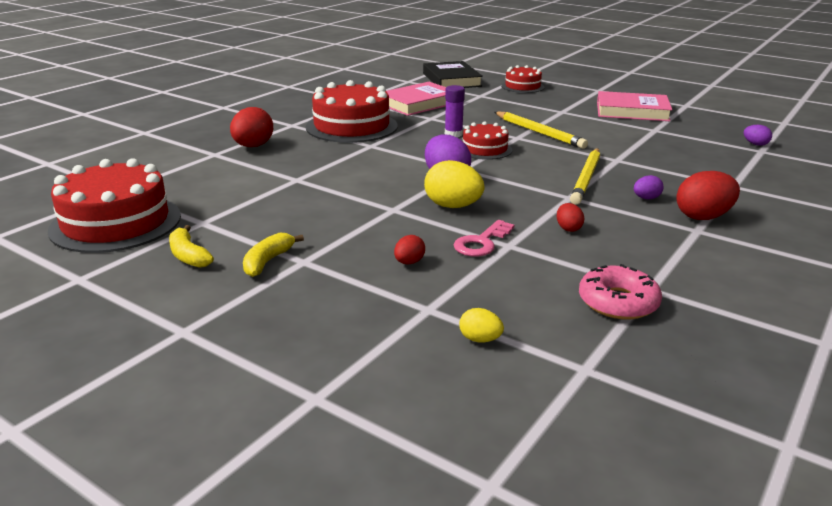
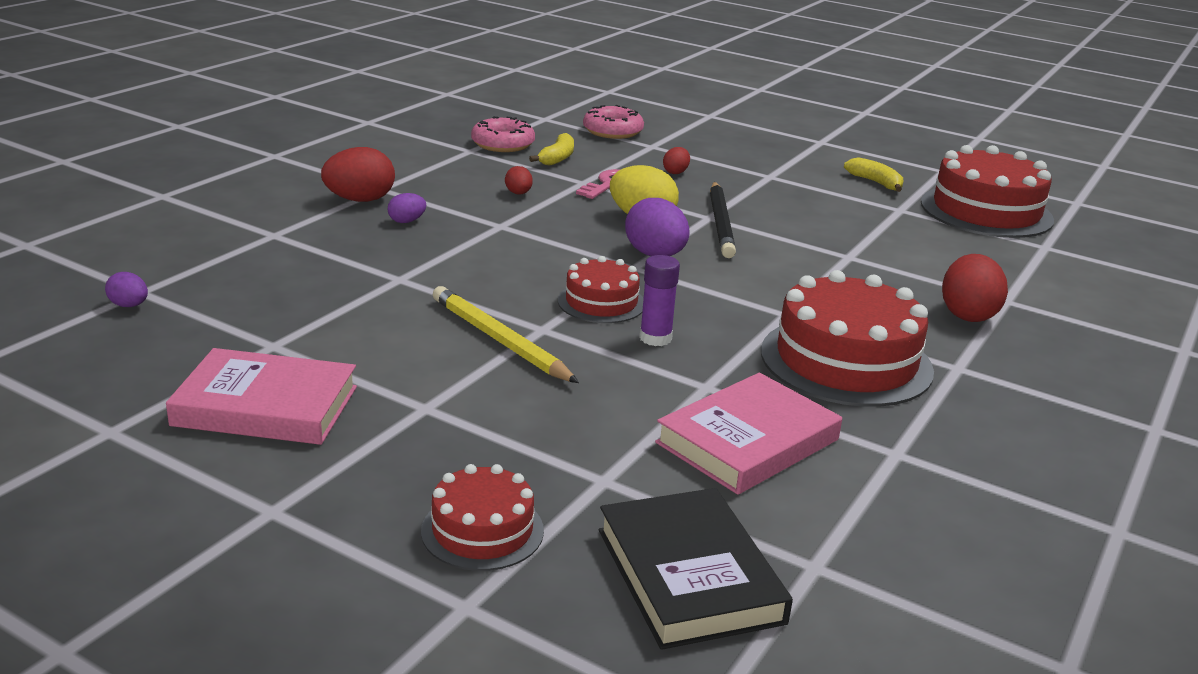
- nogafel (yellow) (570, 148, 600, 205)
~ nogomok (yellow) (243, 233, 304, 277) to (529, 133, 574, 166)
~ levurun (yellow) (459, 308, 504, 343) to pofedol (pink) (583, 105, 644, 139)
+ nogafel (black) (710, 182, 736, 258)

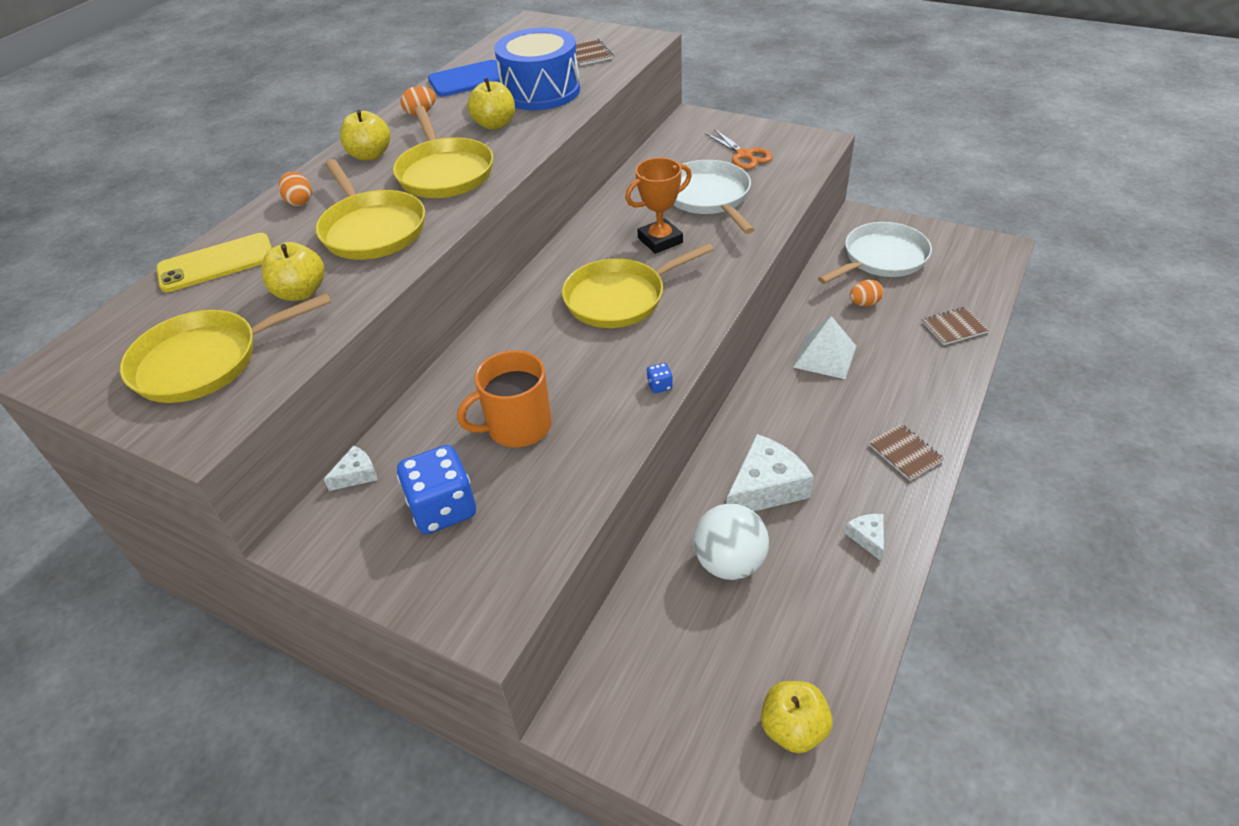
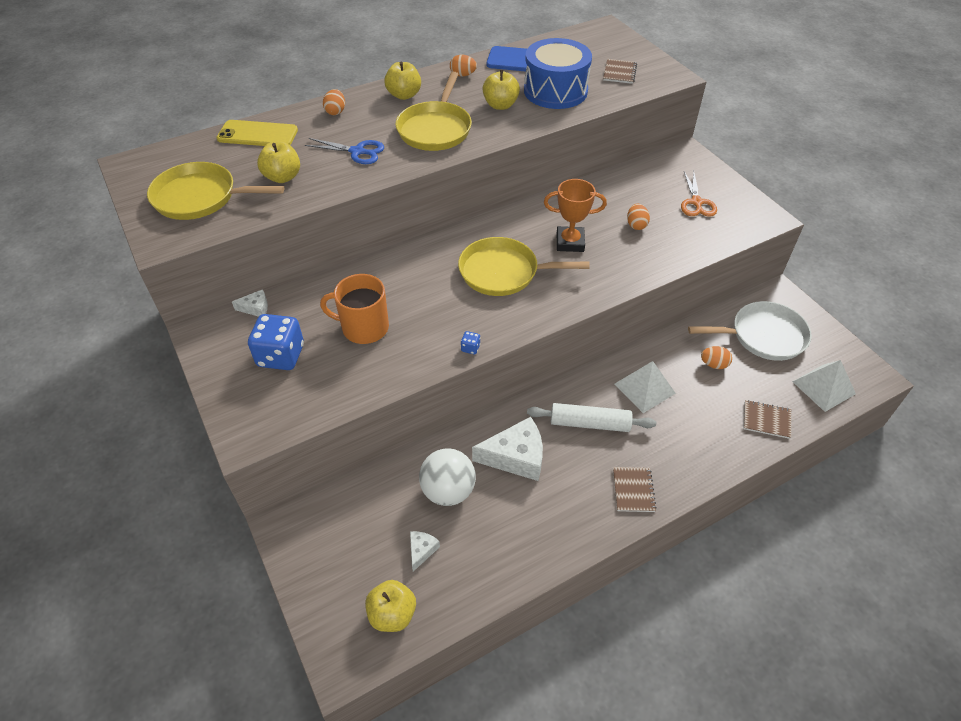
~ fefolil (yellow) (316, 159, 425, 260) to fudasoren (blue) (305, 138, 384, 164)
~ fefolil (white) (673, 160, 755, 234) to levurun (orange) (627, 204, 650, 230)
~ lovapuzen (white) (845, 514, 884, 561) to (410, 531, 440, 571)
+ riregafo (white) (792, 360, 856, 412)
+ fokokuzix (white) (527, 403, 656, 432)

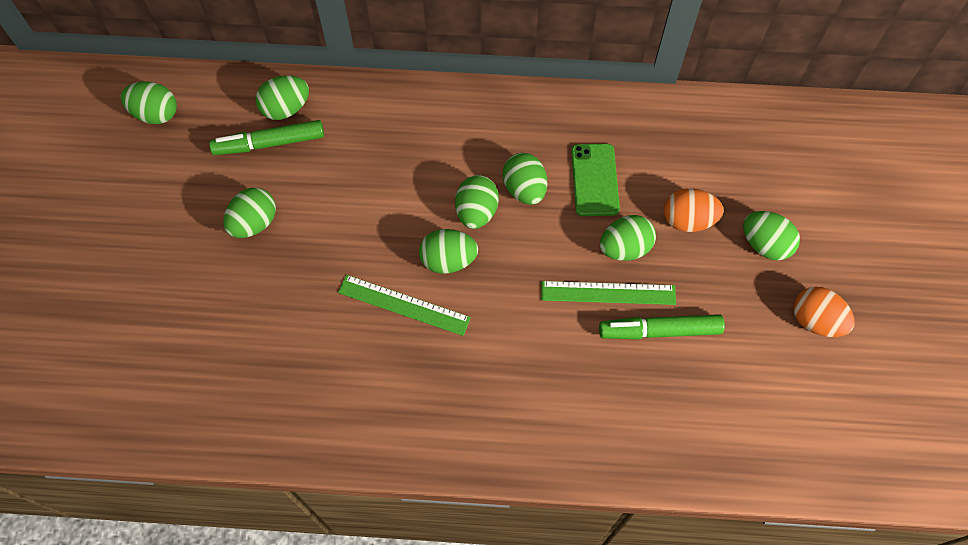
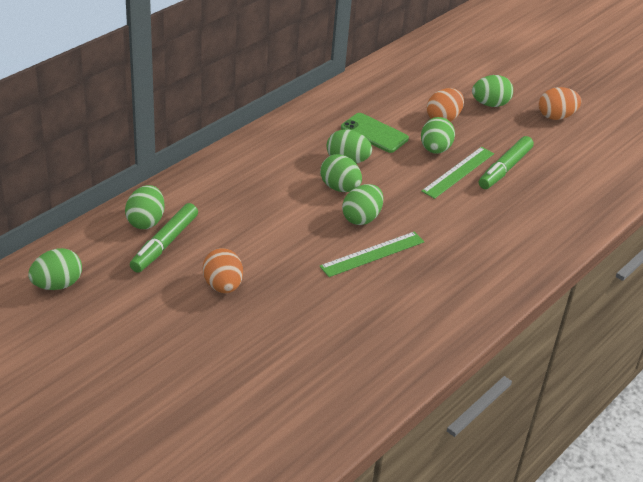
~ levurun (green) (223, 187, 276, 238) to levurun (orange) (203, 248, 243, 293)

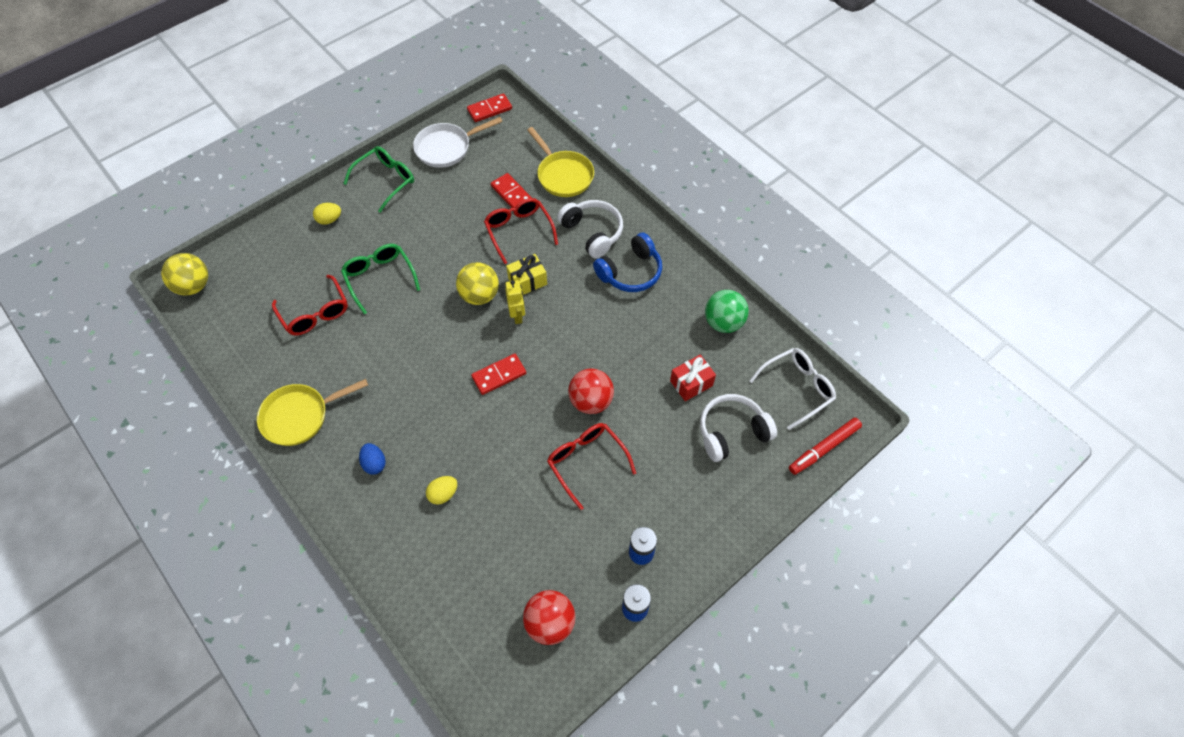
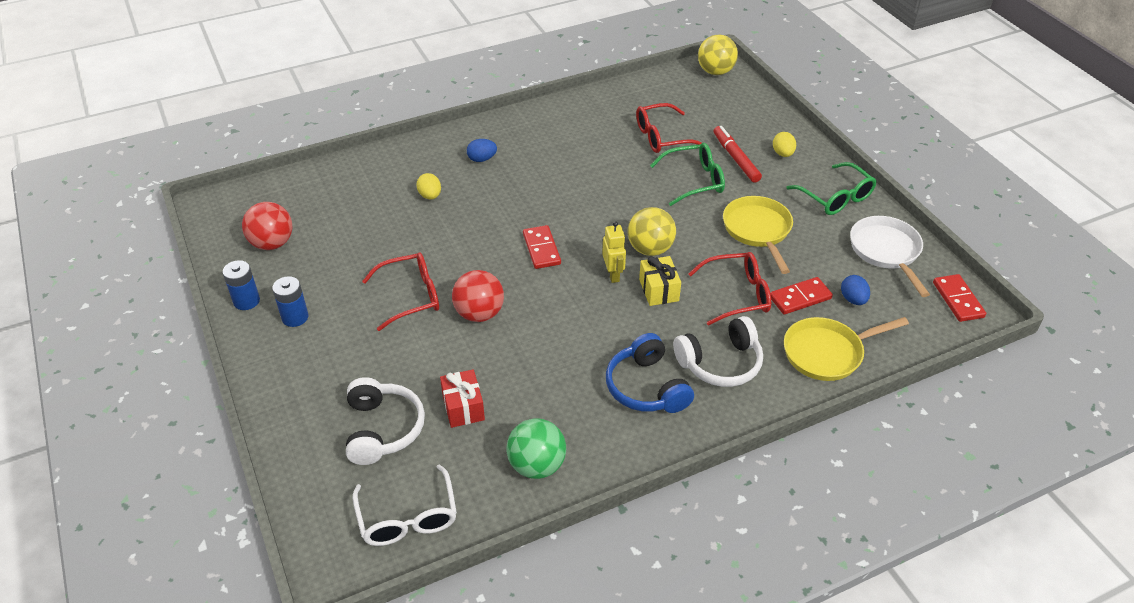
~ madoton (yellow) (505, 280, 525, 324) = (602, 221, 626, 283) 105 degrees counterclockwise
~ fefolil (yellow) (257, 379, 368, 446) to (723, 196, 793, 274)
~ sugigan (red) (789, 418, 862, 475) to (713, 126, 762, 183)
+ levurun (blue) (841, 275, 870, 305)

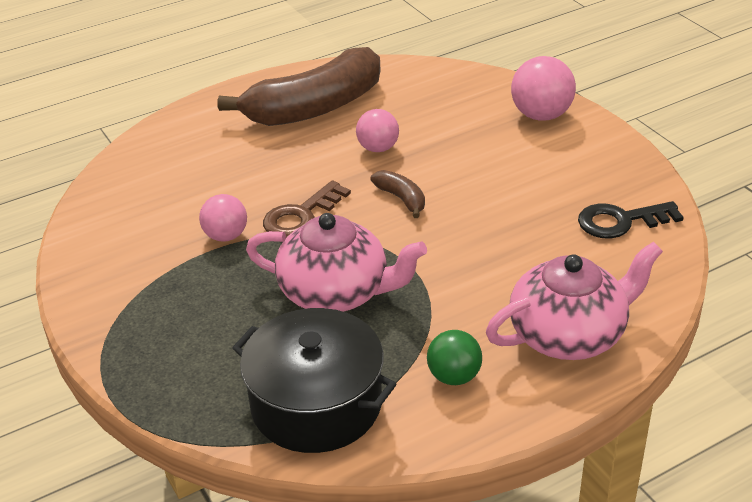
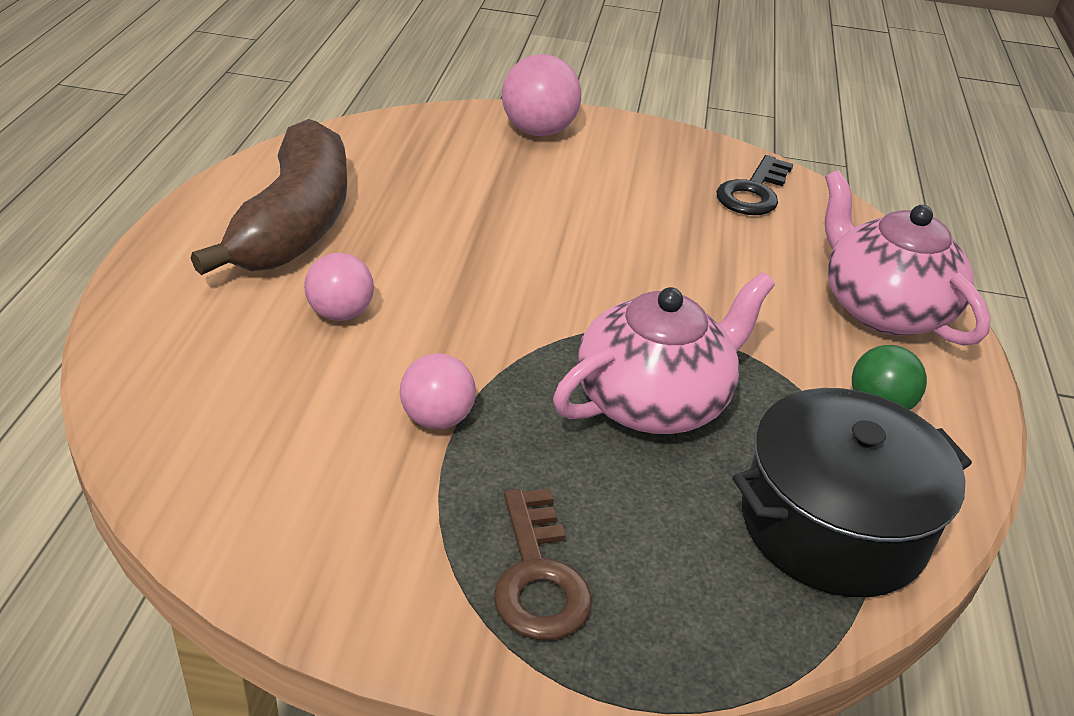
~ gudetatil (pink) (356, 109, 399, 152) to (304, 253, 374, 321)
- nogomok (brown) (370, 170, 425, 218)
~ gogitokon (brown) (263, 180, 351, 238) to (494, 489, 592, 640)
~ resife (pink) (486, 242, 663, 360) = (825, 170, 991, 346) 45 degrees counterclockwise

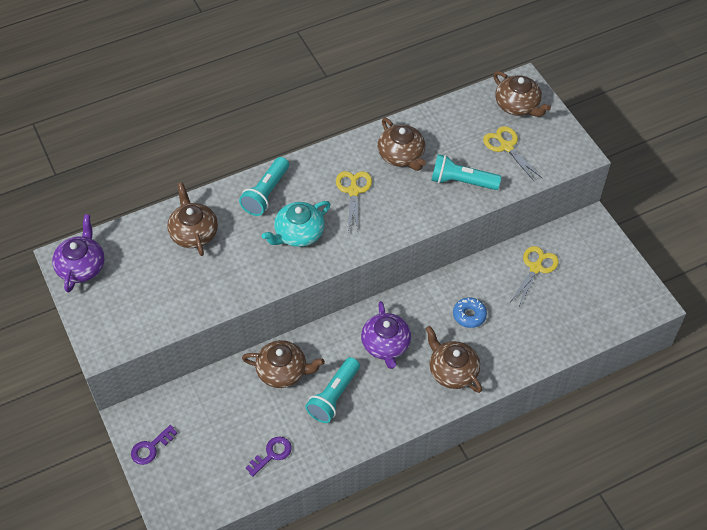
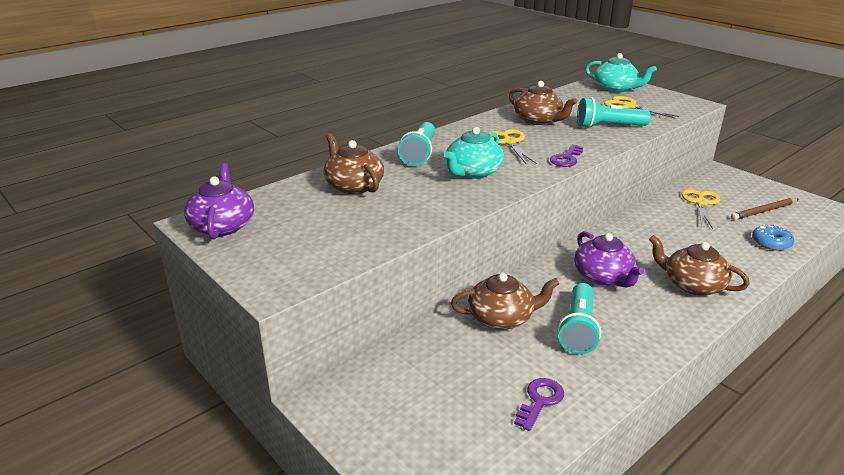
~ resife (brown) (493, 71, 551, 117) to resife (turquoise) (585, 53, 657, 93)
~ pofedol (blue) (453, 298, 487, 328) to (752, 224, 794, 251)
~ gogitokon (purple) (131, 425, 177, 465) to (550, 144, 583, 167)
+ nogafel (brown) (731, 198, 798, 220)

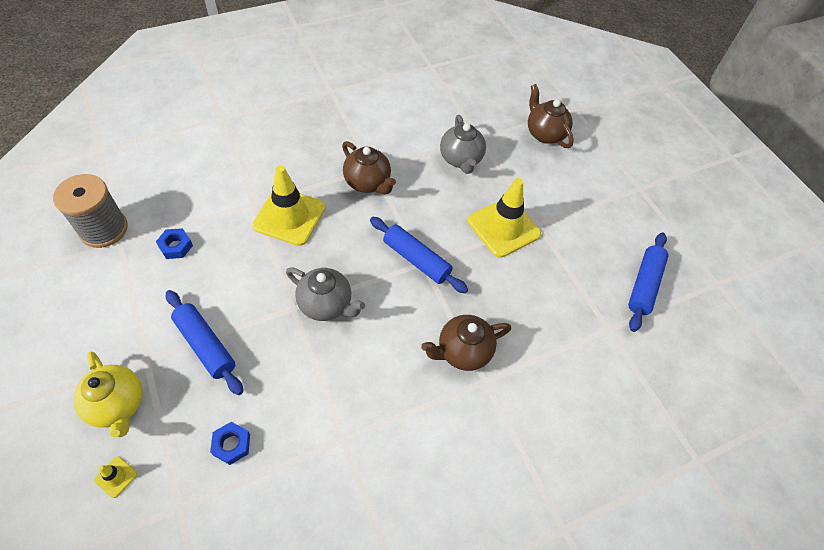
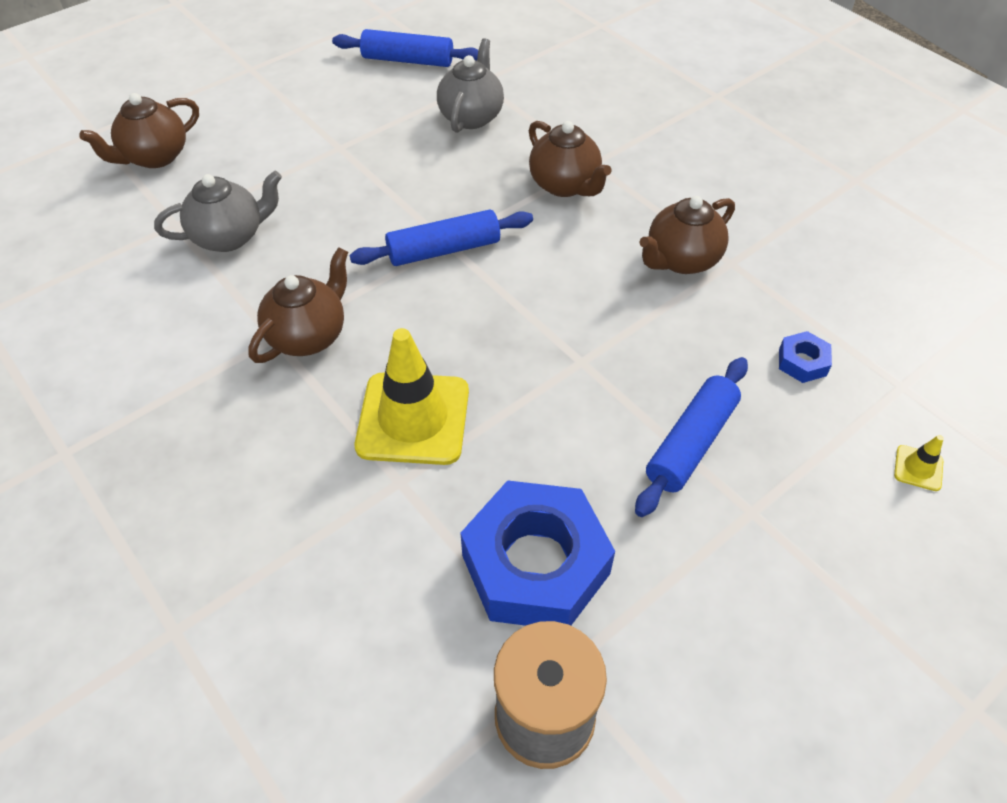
- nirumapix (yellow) (468, 178, 541, 258)
~ fokokuzix (blue) (370, 217, 468, 293) = (350, 210, 533, 266) 45 degrees clockwise
~ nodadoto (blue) (156, 228, 193, 259) = (461, 480, 615, 626) x2.36
~ resife (grey) (286, 267, 365, 321) to (437, 38, 504, 133)
- resife (yellow) (73, 351, 143, 437)
+ resife (brown) (639, 196, 735, 274)

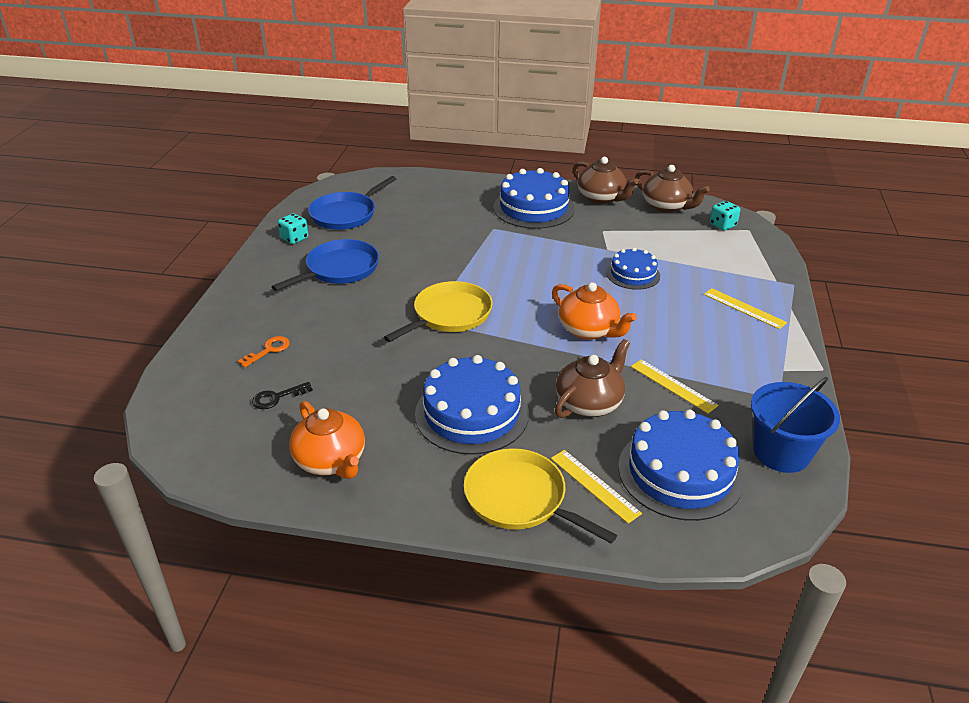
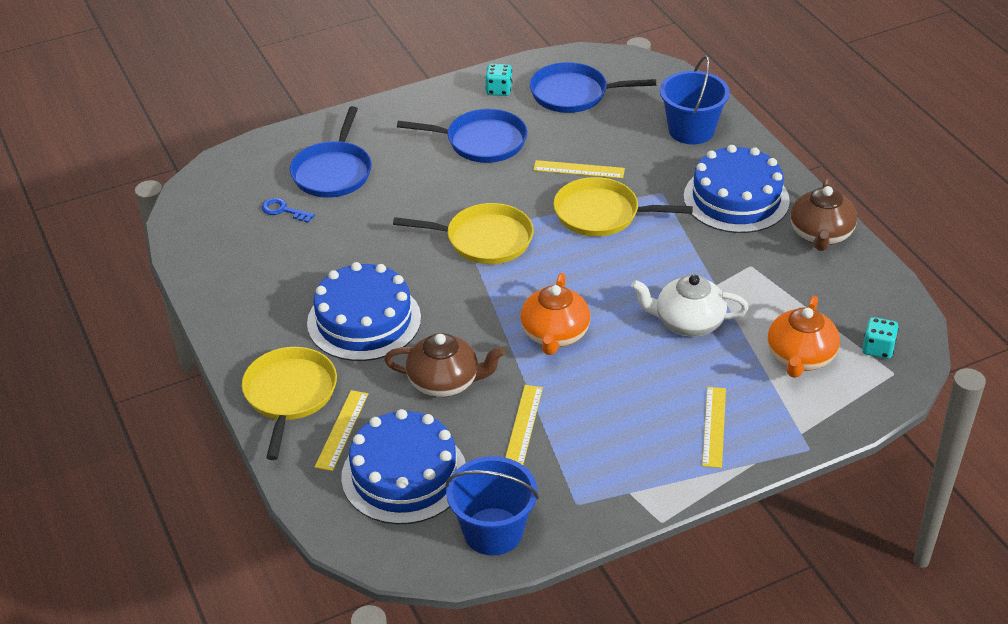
- resife (brown) (635, 165, 710, 213)
~ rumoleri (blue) (606, 248, 660, 290) to resife (white) (631, 275, 749, 337)
~ gogitokon (orange) (238, 336, 290, 368) to fefolil (blue) (290, 106, 372, 198)
~ gogitokon (black) (252, 382, 313, 409) to gogitokon (blue) (262, 198, 315, 223)
~ resife (orange) (289, 401, 365, 479) to (767, 296, 840, 378)
+ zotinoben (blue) (660, 56, 730, 144)
+ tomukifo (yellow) (533, 160, 625, 178)
+ fefolil (yellow) (553, 177, 693, 237)

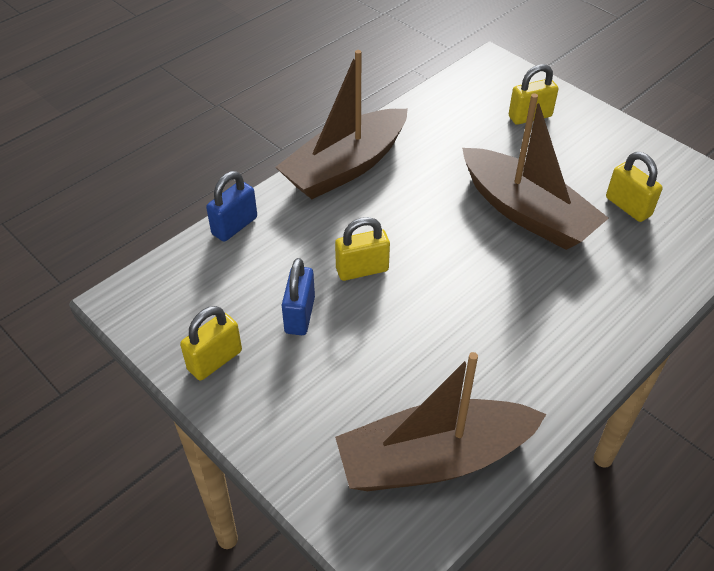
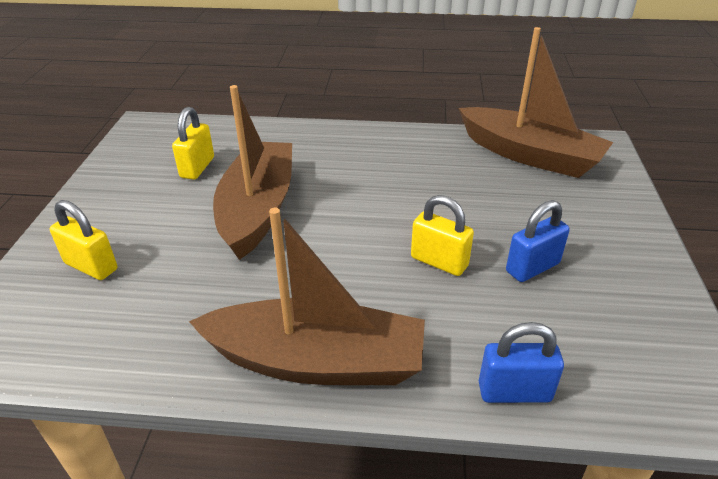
- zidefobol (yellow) (180, 306, 242, 381)

